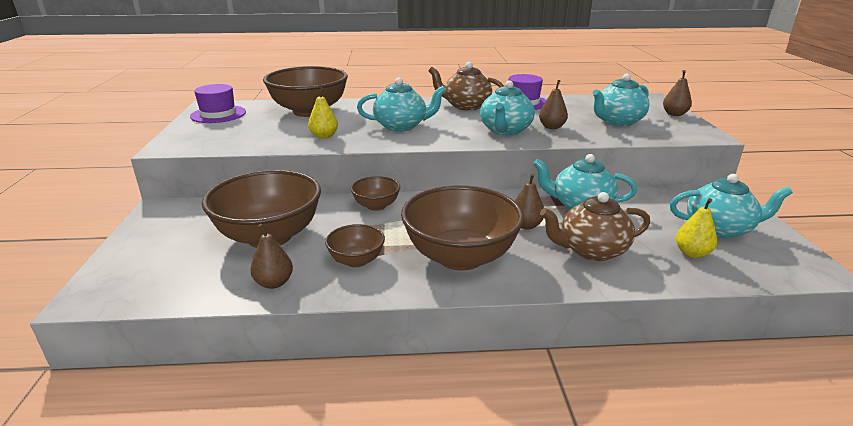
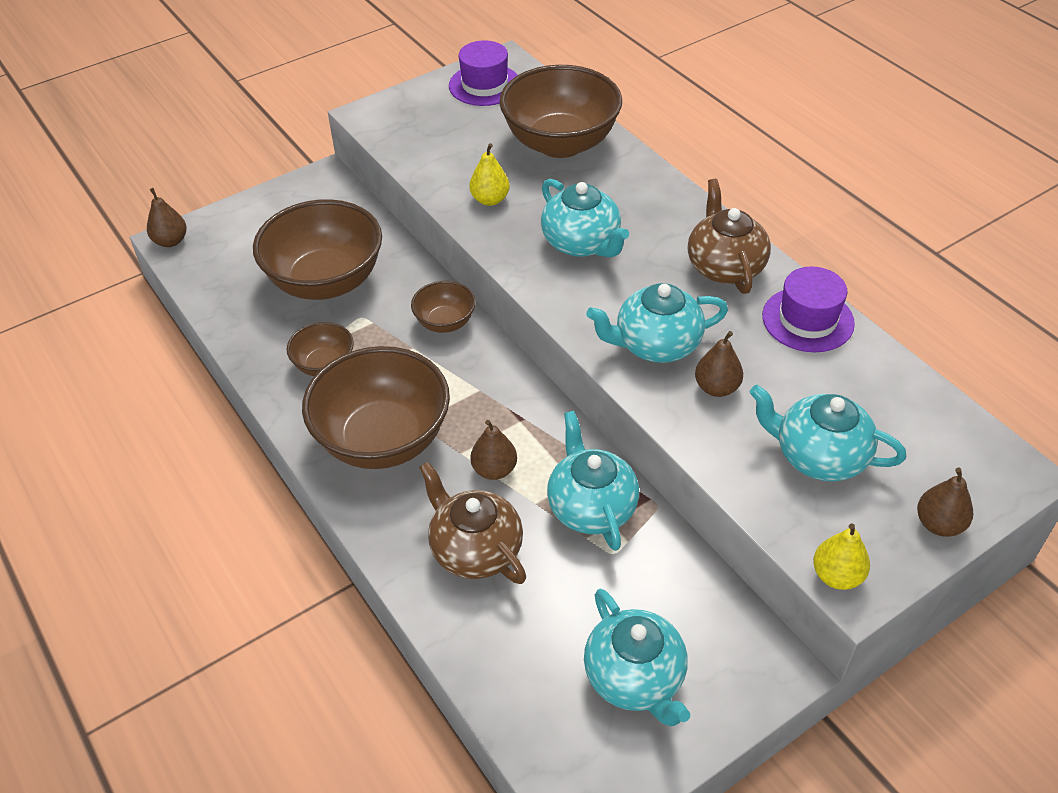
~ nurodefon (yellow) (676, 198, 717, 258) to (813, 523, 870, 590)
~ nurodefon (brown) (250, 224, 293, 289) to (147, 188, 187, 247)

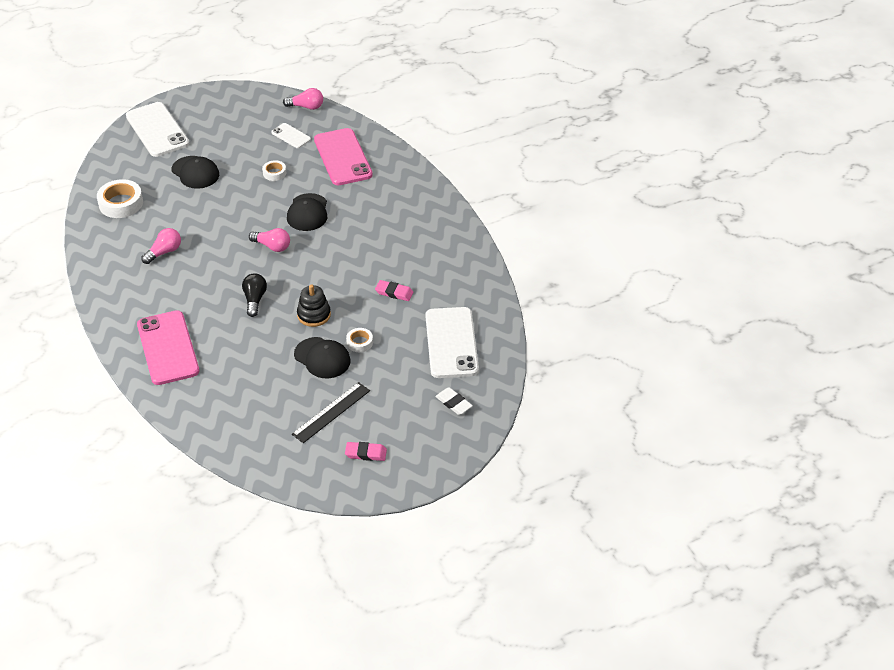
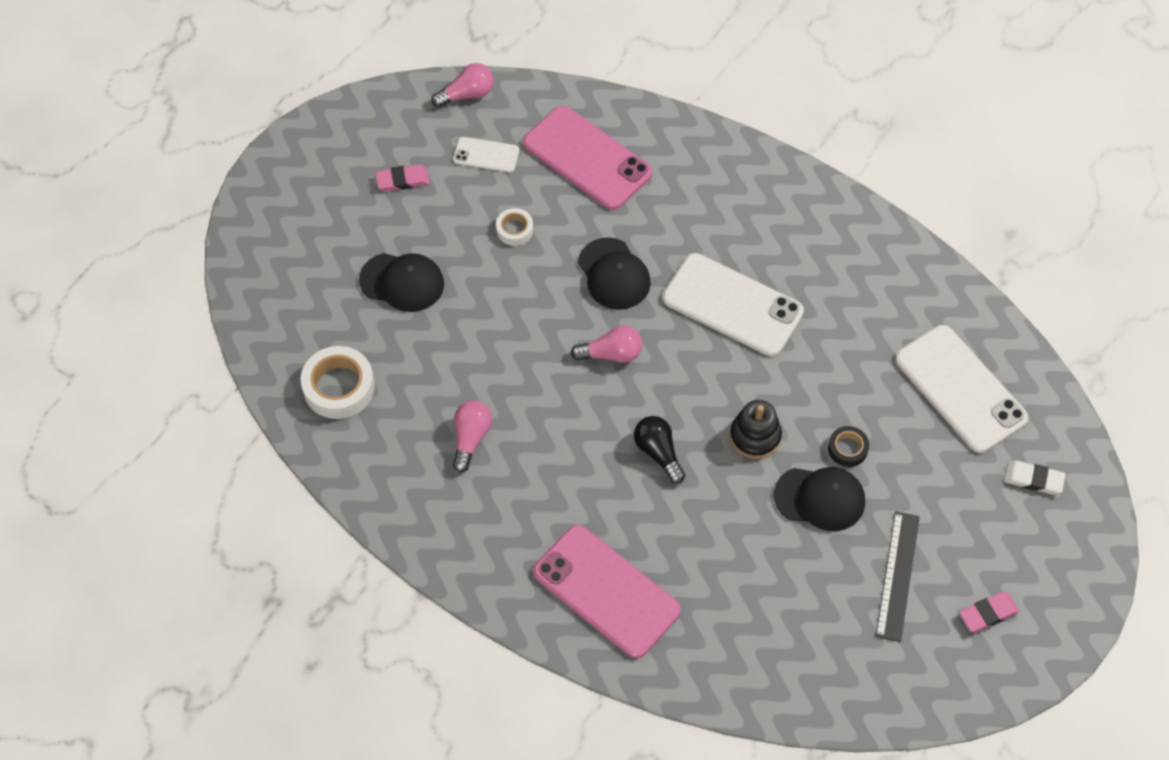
~ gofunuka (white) (126, 102, 189, 157) to (662, 253, 804, 356)
~ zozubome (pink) (375, 280, 414, 301) to (375, 164, 430, 192)
~ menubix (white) (346, 328, 373, 352) to menubix (black) (828, 426, 869, 467)

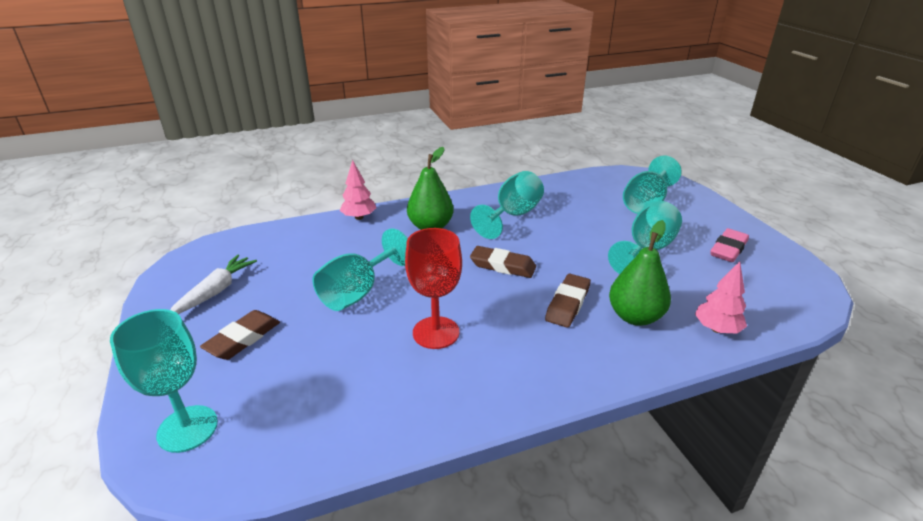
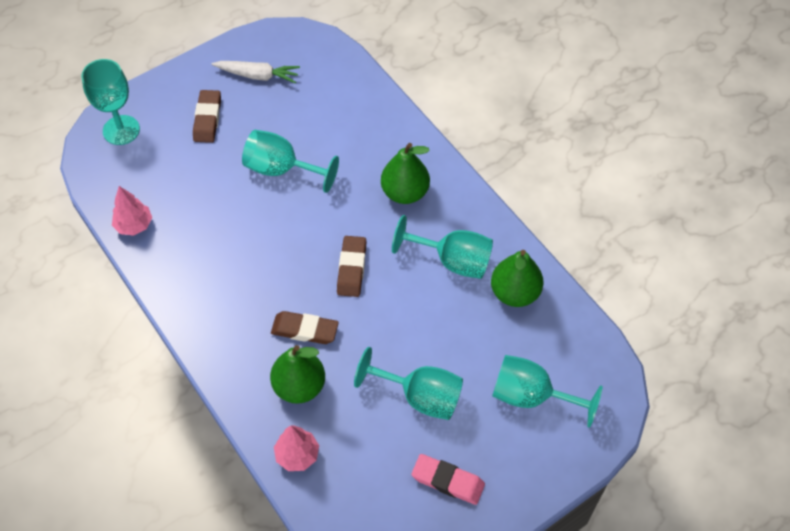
~ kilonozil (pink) (340, 160, 376, 220) to (112, 186, 152, 236)
- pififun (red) (405, 228, 462, 349)
~ zozubome (brown) (200, 310, 280, 360) = (193, 90, 221, 143) 75 degrees clockwise
+ nurodefon (green) (491, 250, 544, 307)

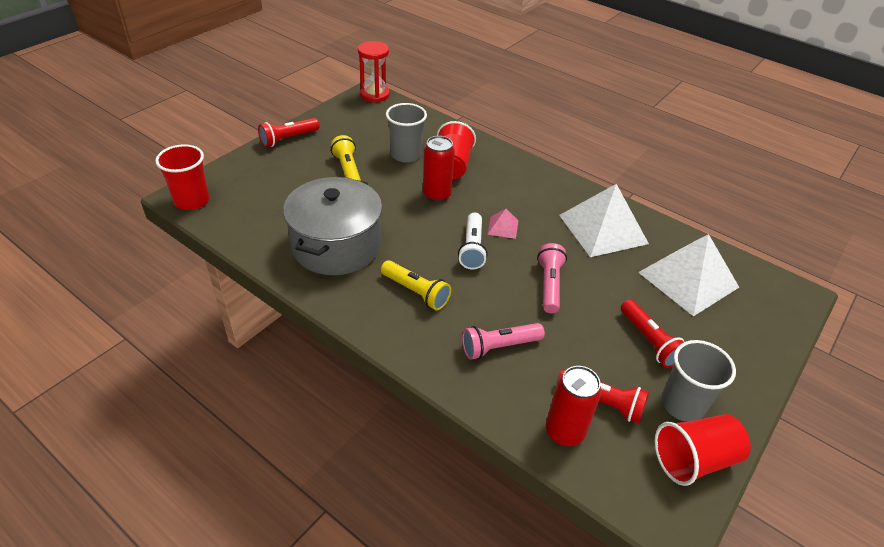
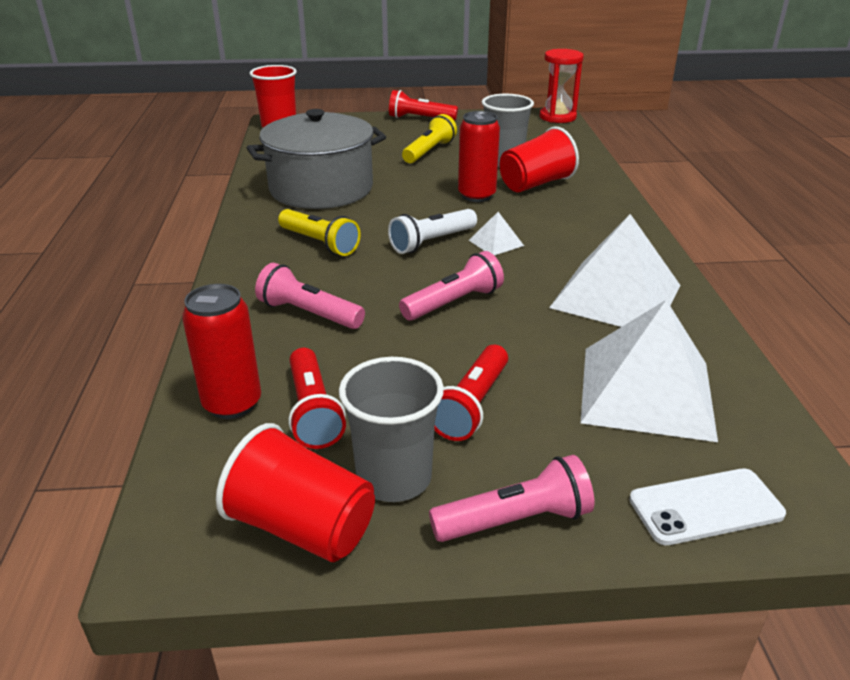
~ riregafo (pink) (487, 209, 518, 239) to riregafo (white) (469, 212, 524, 255)
~ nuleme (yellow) (381, 260, 451, 310) = (278, 209, 361, 256) 45 degrees counterclockwise
+ nuleme (pink) (429, 455, 594, 542)
+ gofunuka (white) (629, 469, 786, 545)

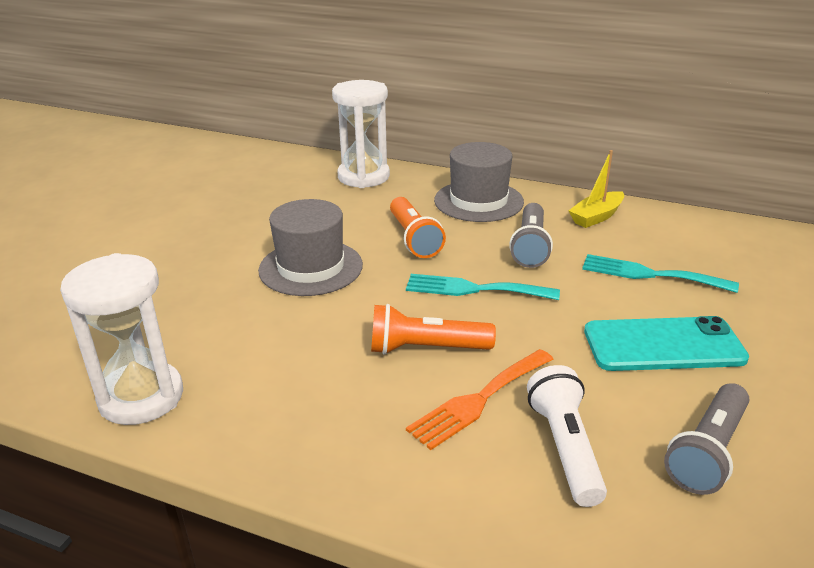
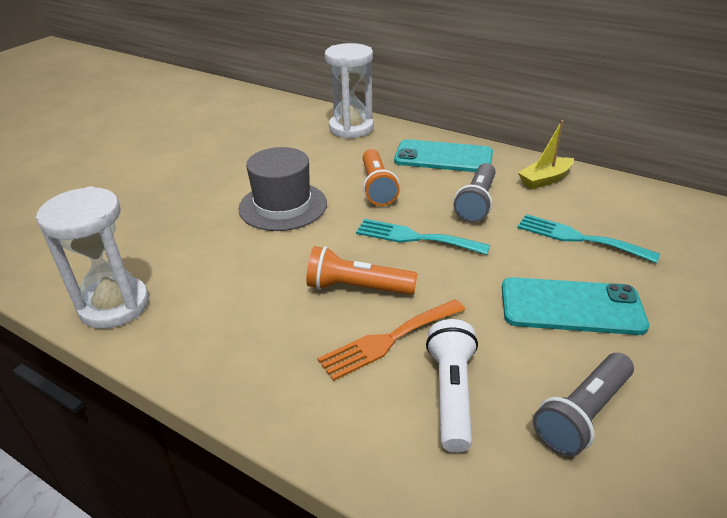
~ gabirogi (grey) (434, 142, 524, 222) to gofunuka (turquoise) (394, 139, 493, 172)

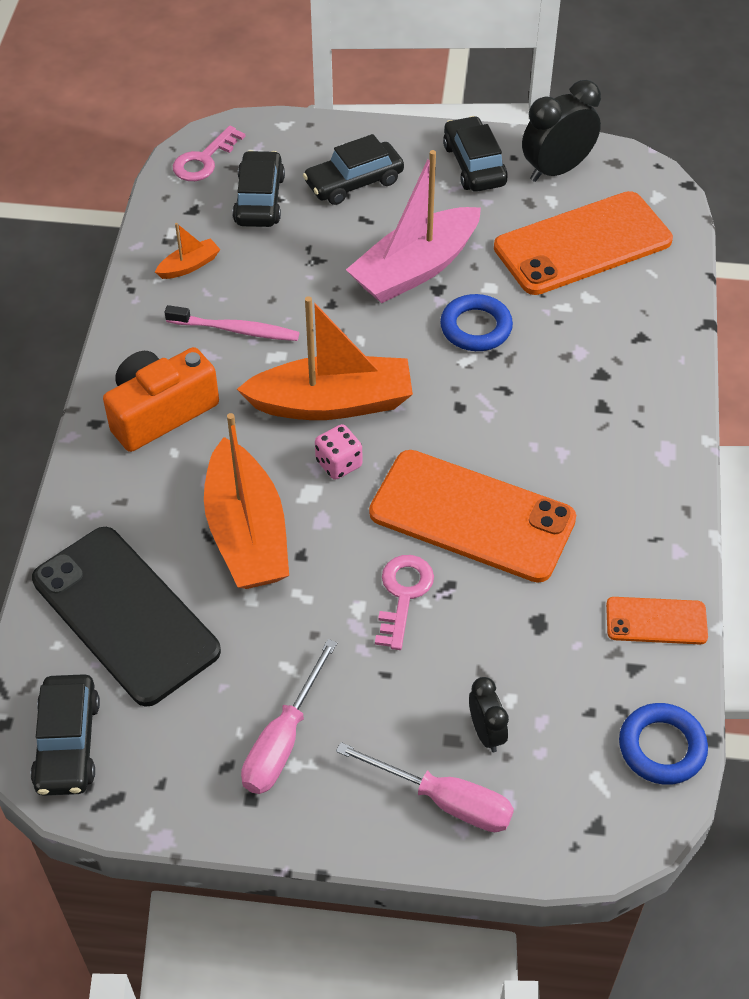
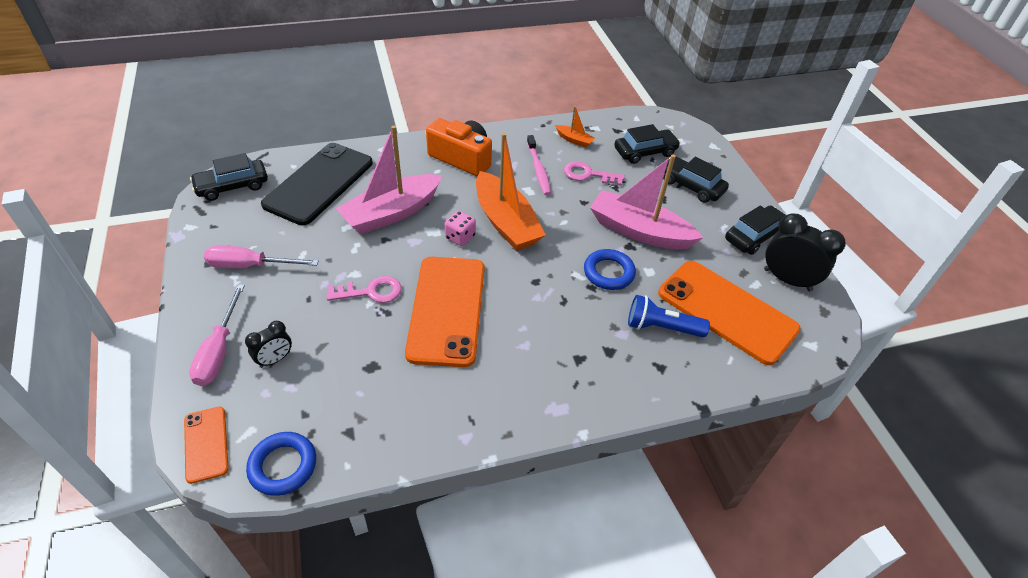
~ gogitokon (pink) (173, 126, 246, 181) to (564, 161, 625, 186)
~ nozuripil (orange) (204, 413, 289, 589) to nozuripil (pink) (336, 125, 442, 234)
~ gofunuka (orange) (606, 597, 708, 644) to (184, 407, 229, 484)
+ nuleme (blue) (628, 295, 710, 337)

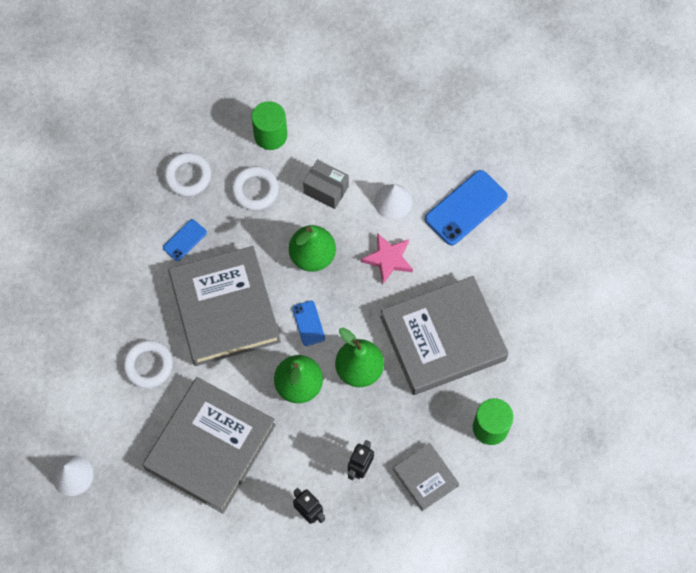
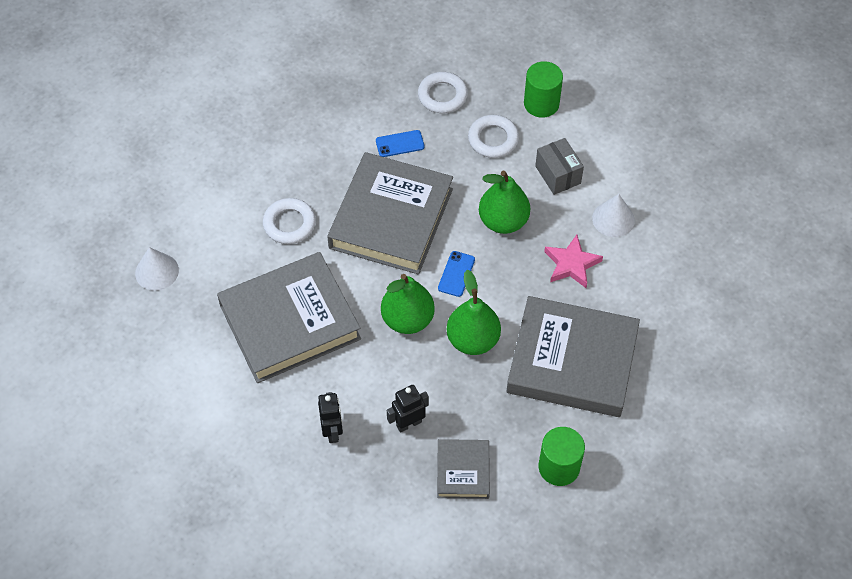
- gofunuka (blue) (425, 170, 508, 245)

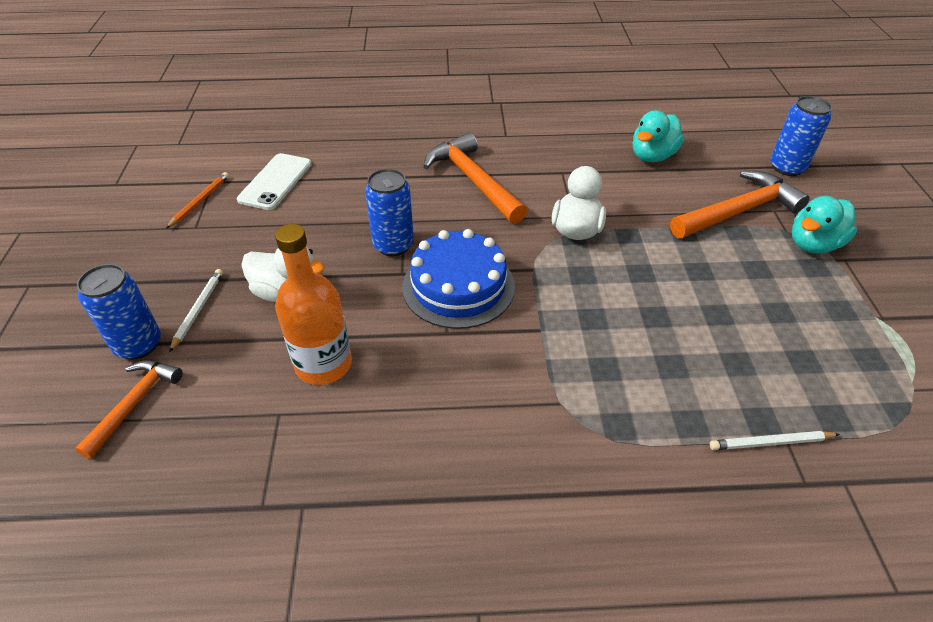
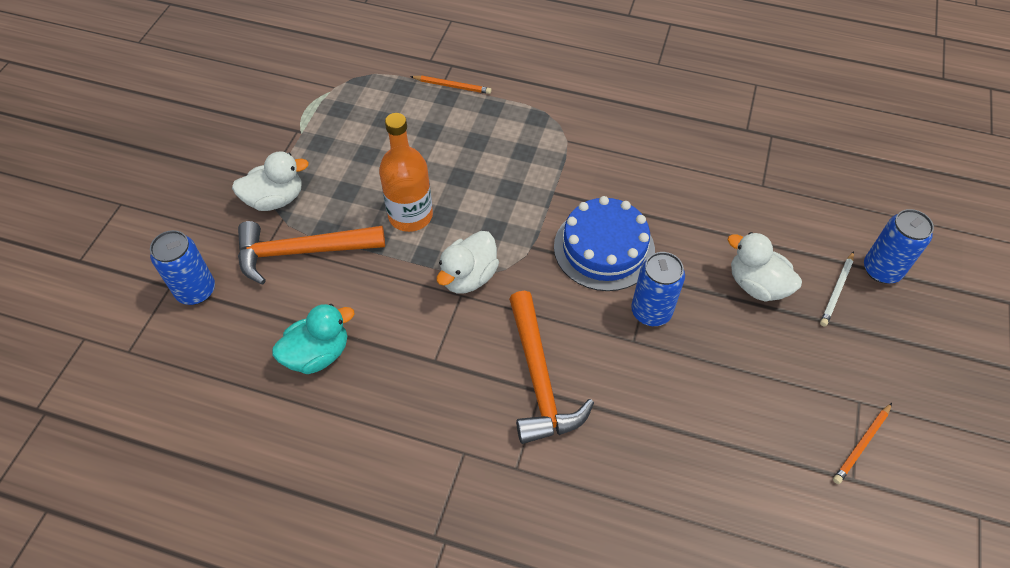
- gofunuka (white) (237, 153, 312, 210)
~ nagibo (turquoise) (792, 196, 858, 253) to nagibo (white) (232, 151, 309, 211)
~ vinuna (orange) (275, 224, 352, 385) to (379, 113, 433, 232)
- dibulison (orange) (75, 360, 183, 459)
~ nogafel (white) (710, 431, 840, 450) to nogafel (orange) (410, 76, 492, 94)

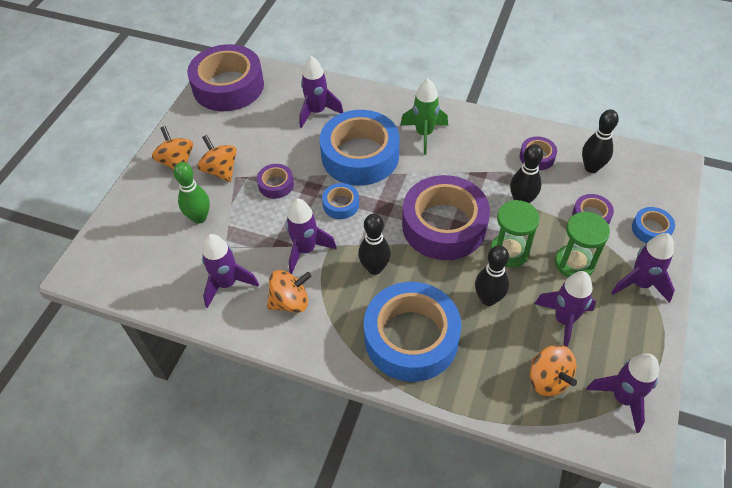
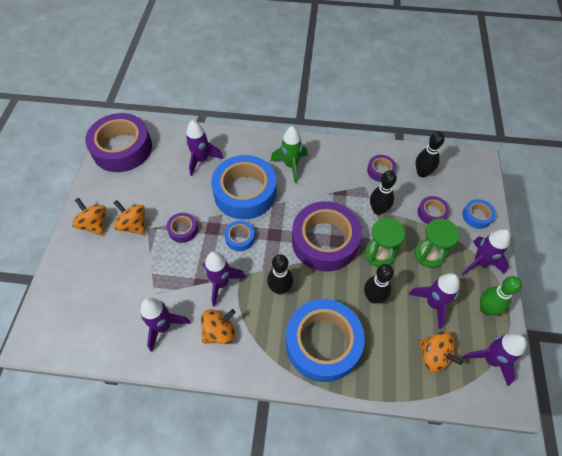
~ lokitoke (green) (173, 162, 210, 224) to (480, 276, 522, 315)

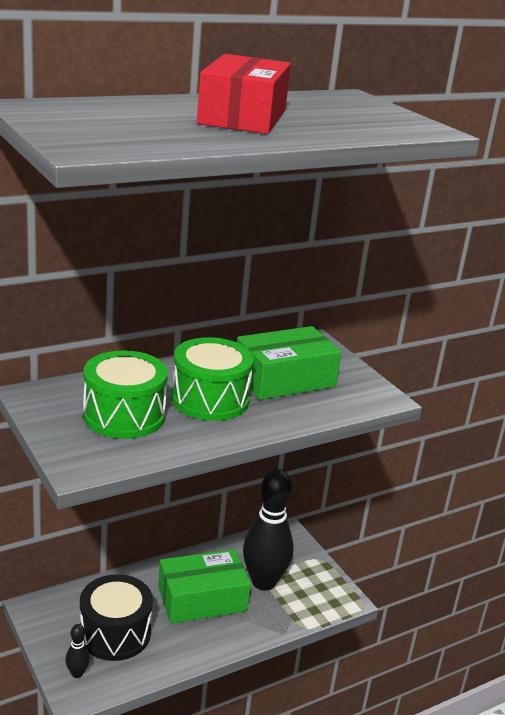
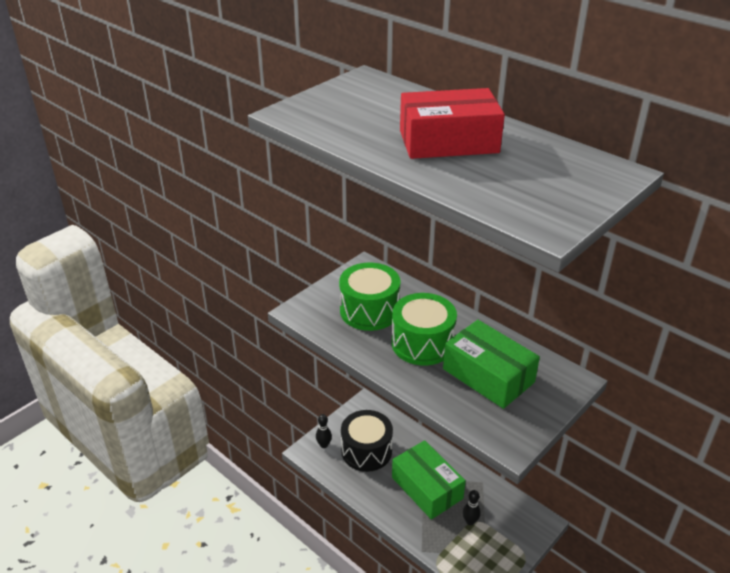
~ lokitoke (black) (243, 469, 294, 590) = (463, 490, 481, 525) x0.41

